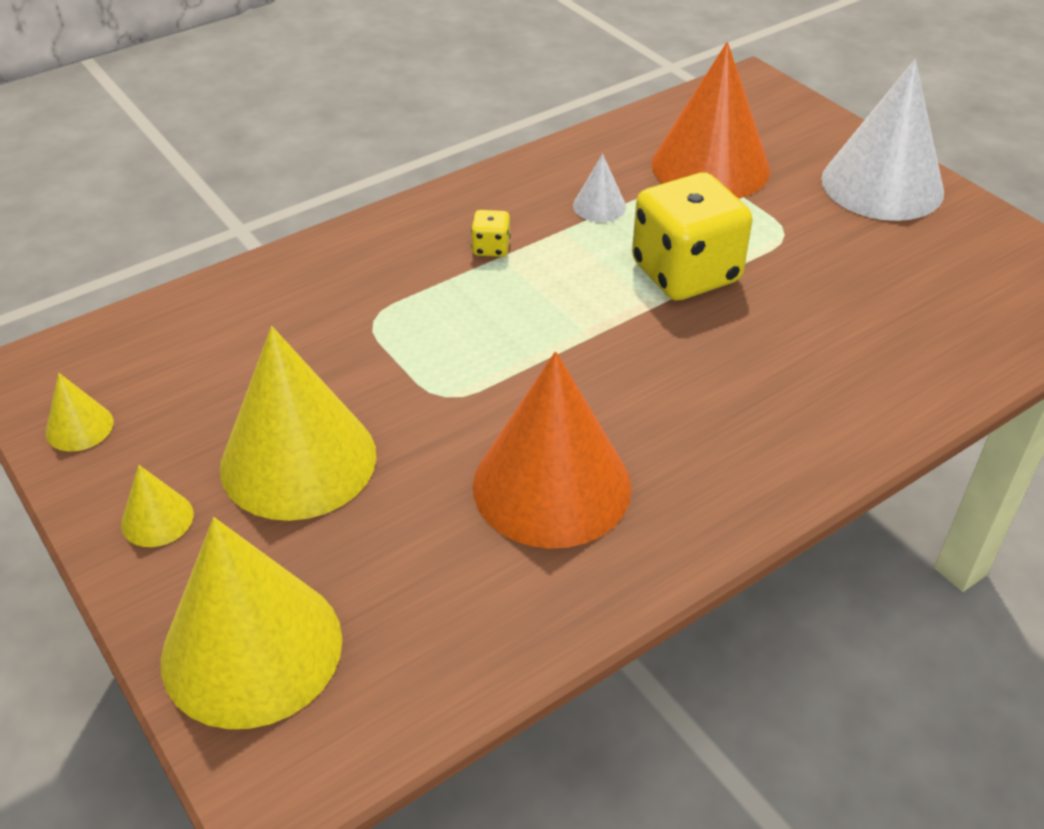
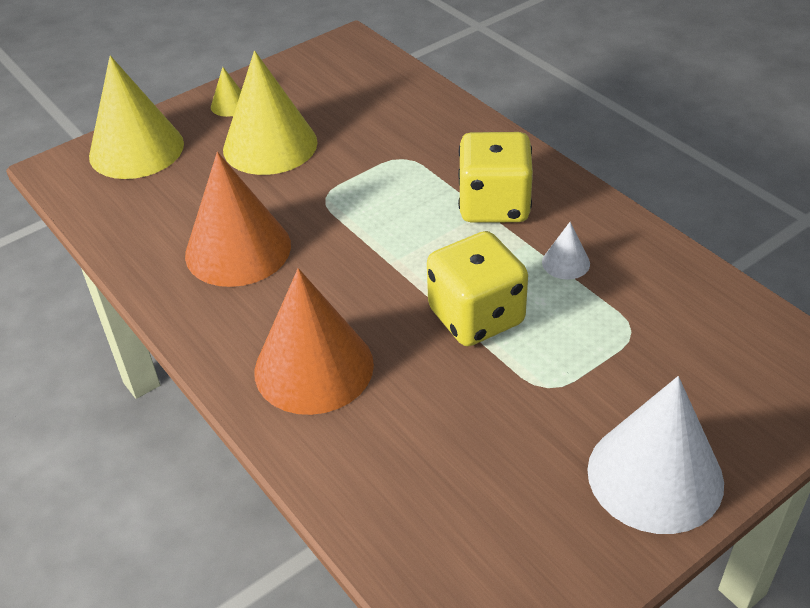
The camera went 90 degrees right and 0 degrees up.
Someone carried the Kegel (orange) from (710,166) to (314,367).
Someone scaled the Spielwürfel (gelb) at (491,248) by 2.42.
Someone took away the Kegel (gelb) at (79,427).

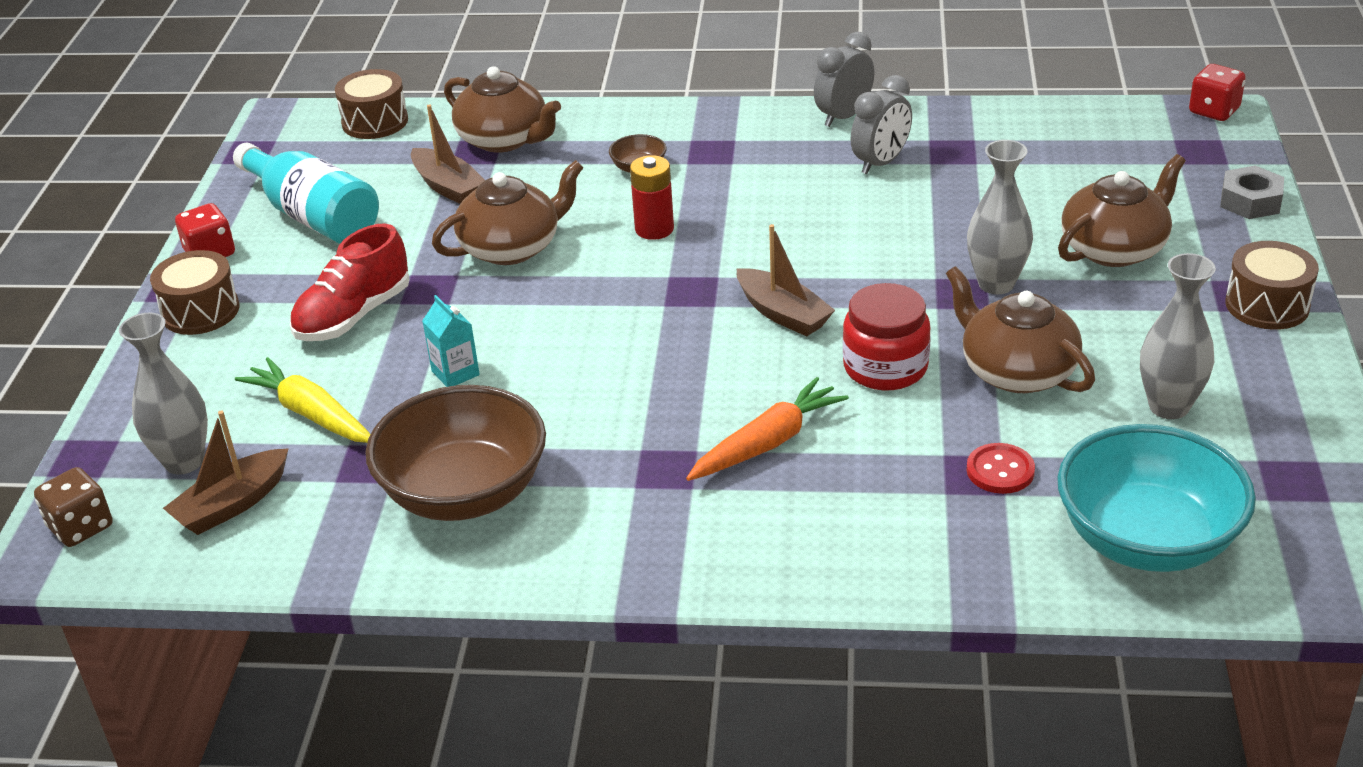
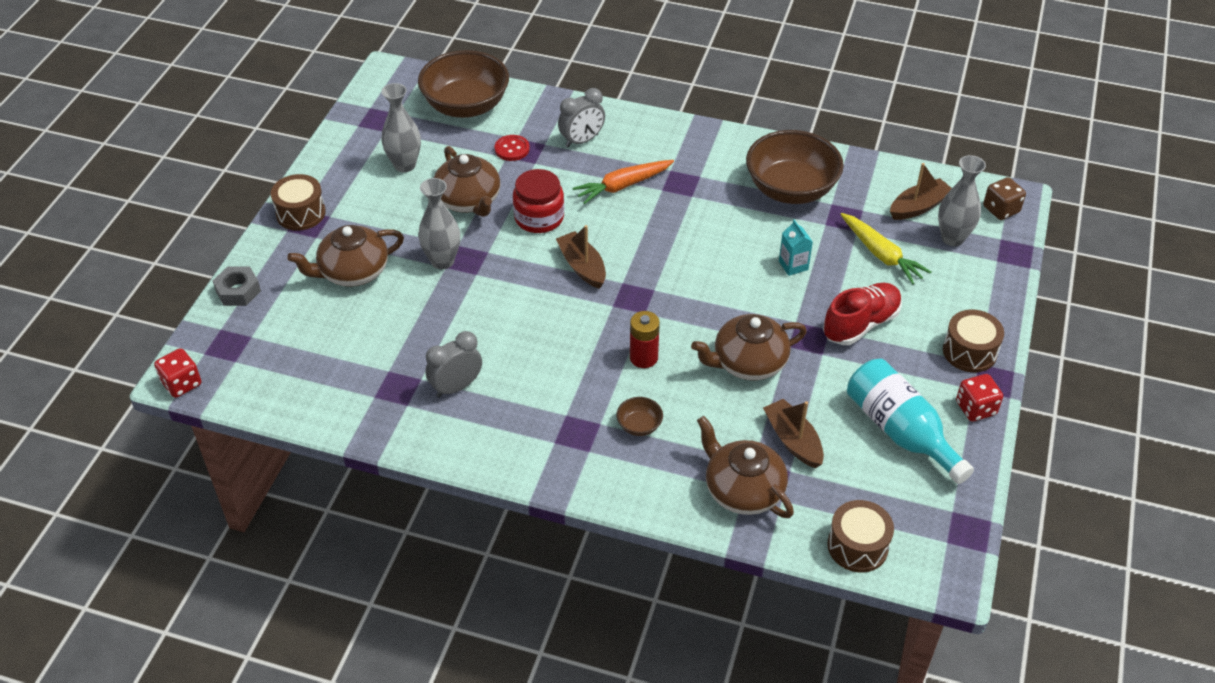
The camera went 170 degrees left and 10 degrees up.
Someone carried the Wecker (grau) from (843,117) to (582,140).
Someone repainted the Schüssel (türkis) at (1146,540), which became the Schüssel (braun) at (466,106).

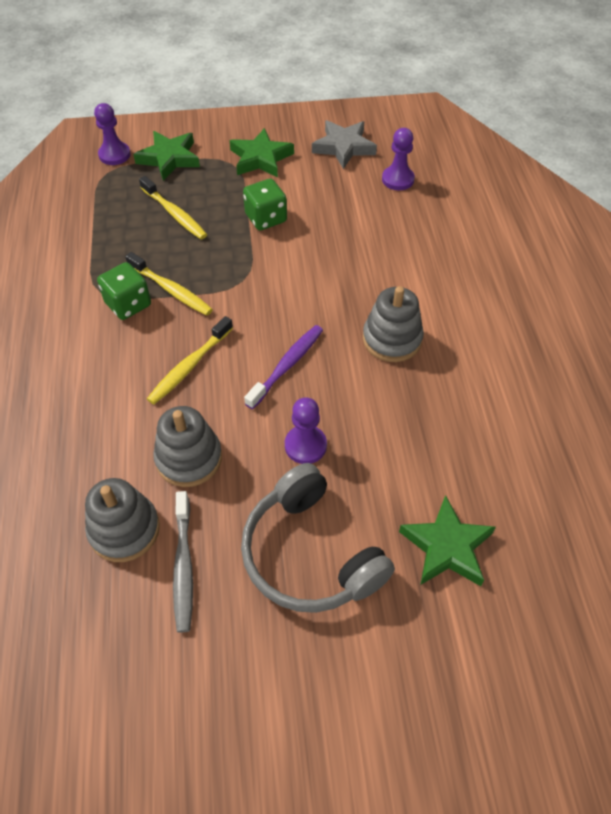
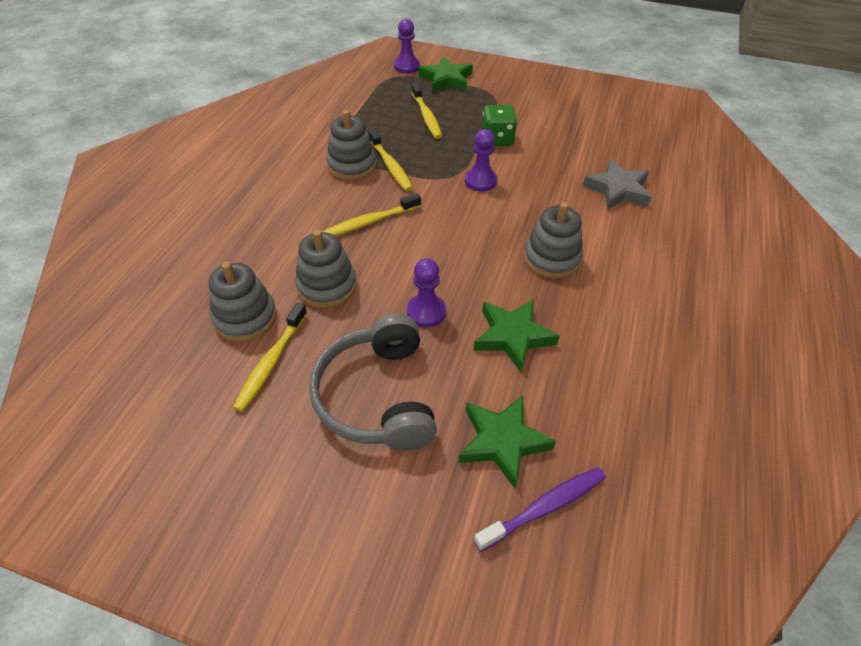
The camera went 25 degrees right and 5 degrees down.
Someone carried the Stern (grau) from (344,147) to (618,190).
Someone carried the Stern (grün) from (261,158) to (513,336).
Someone carried the Bauer (lila) from (398,179) to (480,181).
Someone swapped the Spielwürfel (grün) at (128,304) for the Stapelspielzeug (grau) at (352,165).
Someone carried the Zahnbürste (lila) from (287,366) to (544,507).
Someone repainted the Zahnbürste (grau) at (183,566), which became the Zahnbürste (gelb) at (271,362).

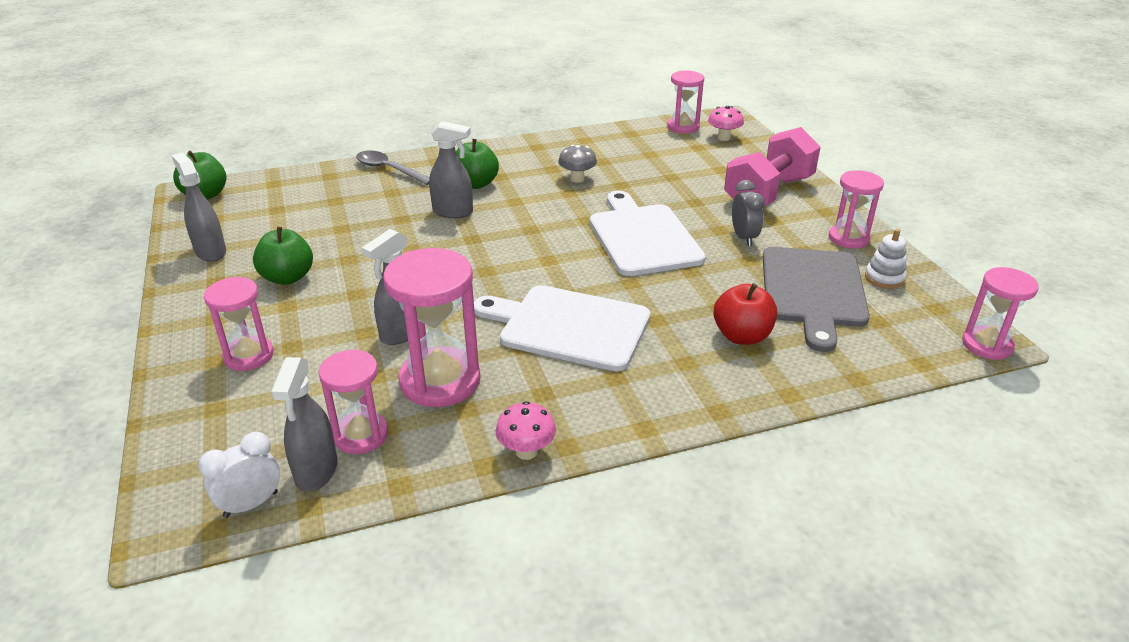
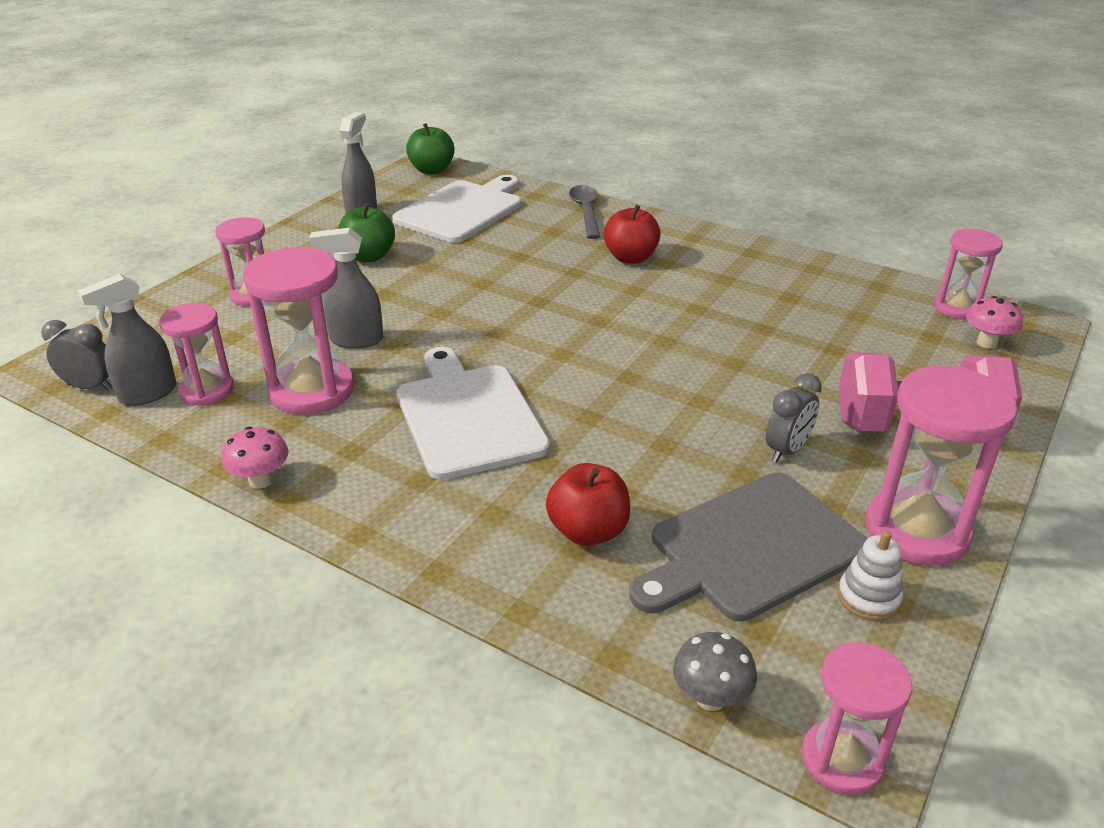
The camera went 50 degrees right and 0 degrees up.
Someone took away the Sprühflasche (grau) at (453,212).
Someone repainted the Apfel (grün) at (475,184), which became the Apfel (rot) at (630,258).
Someone carried the Pilz (grau) from (577,179) to (710,698).
Someone scaled the Sanduhr (rosa) at (848,238) by 1.60.
Someone carried the Schneidebrett (weiß) from (642,237) to (462,210).
Someone repainted the Wecker (weiß) at (251,504), which became the Wecker (grau) at (90,387).

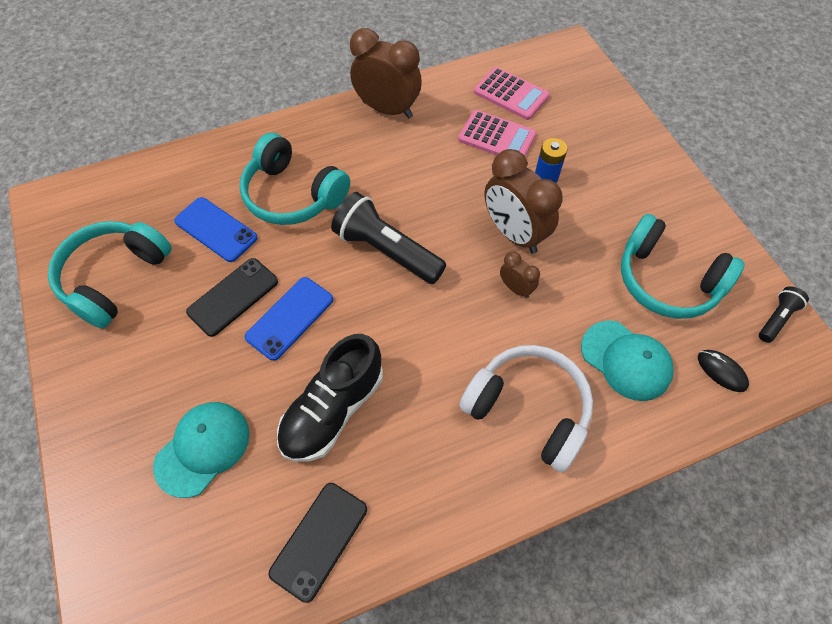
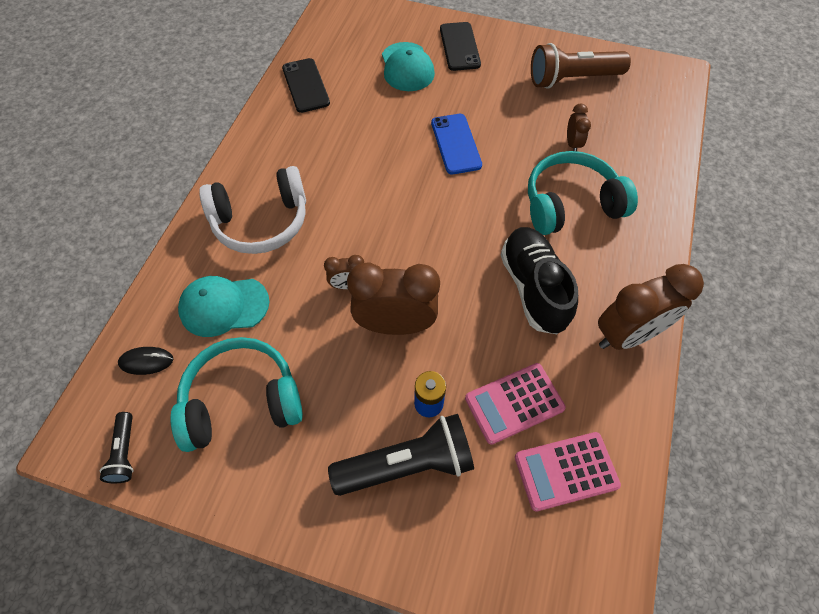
The camera went 130 degrees right and 0 degrees up.
Someone carried the Taschenlampe (schwarz) from (386,250) to (408,464).
Someone swapped the Handy (blau) at (216,229) for the Wecker (braun) at (572,144).
Someone swapped the Kopfhörer (türkis) at (115,278) for the Taschenlampe (braun) at (572,79).
Someone carried the Handy (schwarz) from (233,297) to (459,47).
Someone carried the Schuh (schwarz) from (333,409) to (533,288).

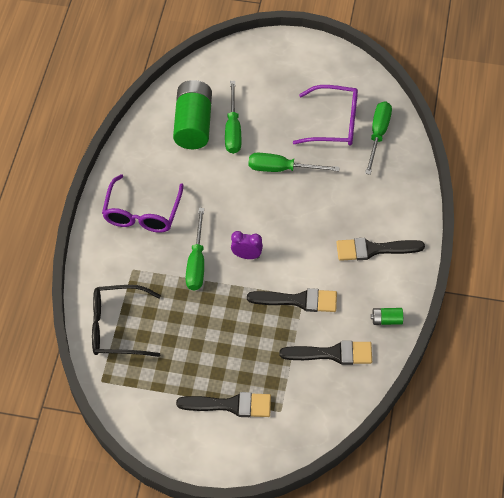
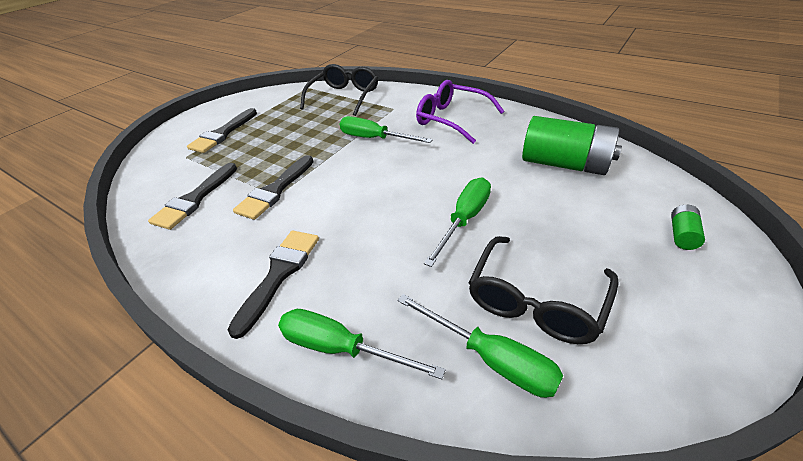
The camera went 115 degrees right and 15 degrees down.
Someone carried the Schraubenzieher (grün) from (233,129) to (341,348).
Someone repainted the Brille (lila) at (334,123), which became the Brille (schwarz) at (536,301).
Someone took away the Wecker (lila) at (247,255).
Someone carried the Batterie (grün) from (386,320) to (682,235).

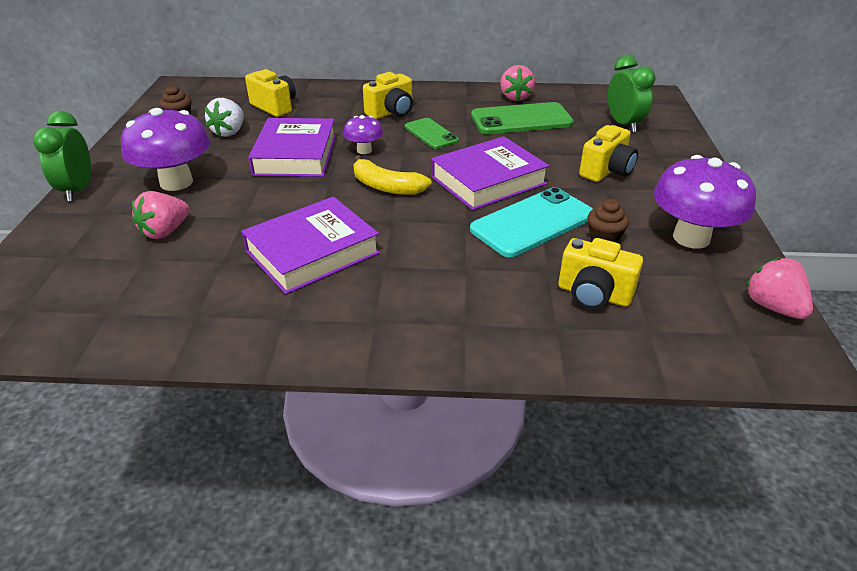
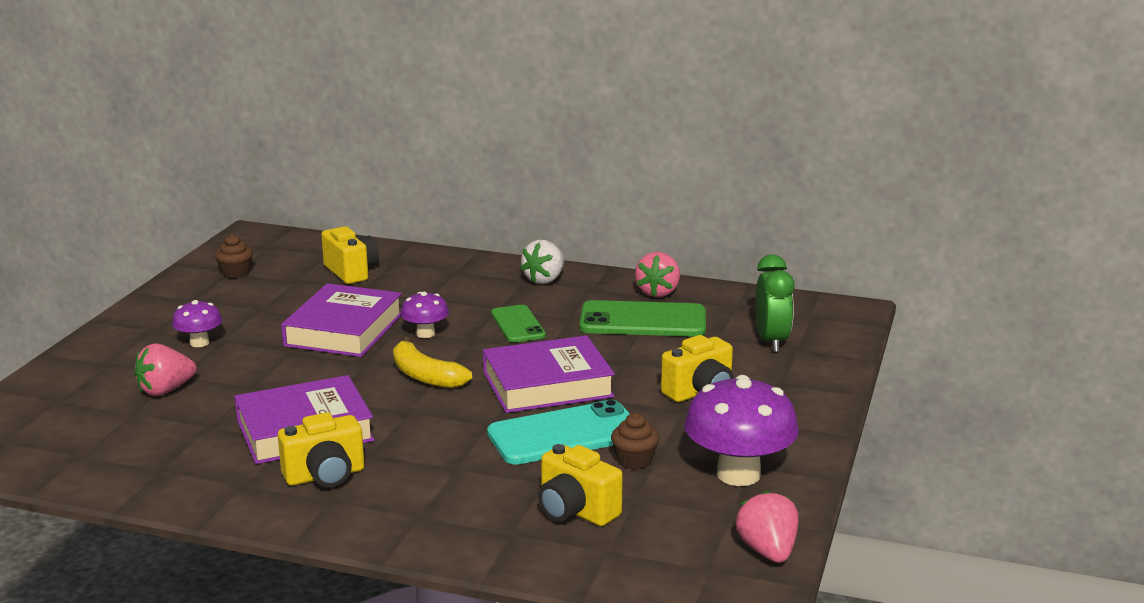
The camera went 15 degrees right and 15 degrees down.
Someone carried the Kamera (gelb) from (391,113) to (325,476).
Someone carried the Erdbeere (weiß) from (229,132) to (545,280).
Someone scaled the Pilz (lila) at (176,182) by 0.52.
Someone took away the Wecker (grün) at (78,190).

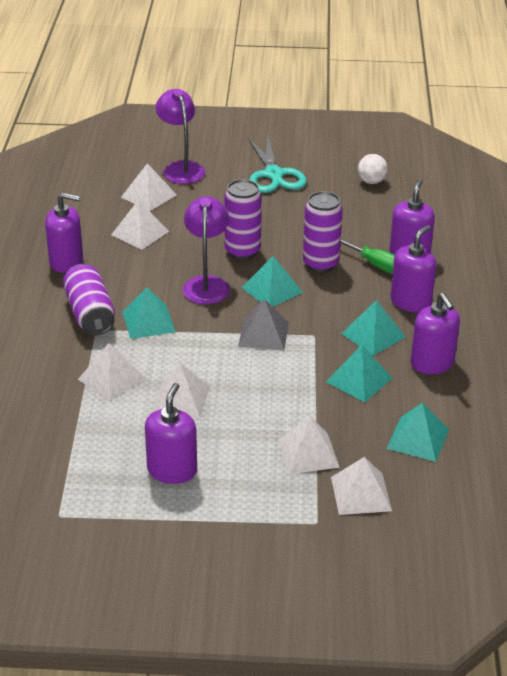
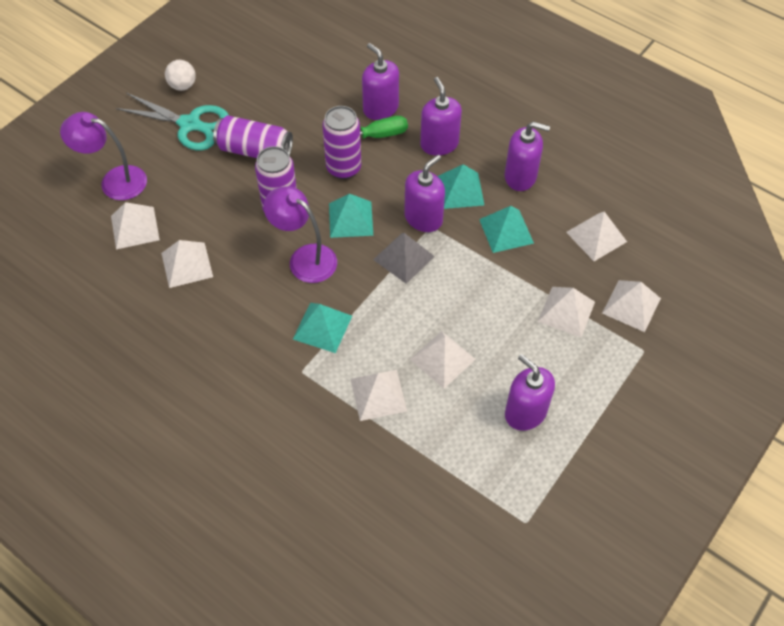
The camera went 55 degrees left and 20 degrees up.
Someone carried the Ball (weiß) from (371,181) to (183,86).
Someone carried the Seifenspender (lila) from (66,262) to (423,218).
Someone carried the Dose (lila) from (90,314) to (255,151).
Someone repainted the Pyramide (türkis) at (417,439), which became the Pyramide (weiß) at (596,237).

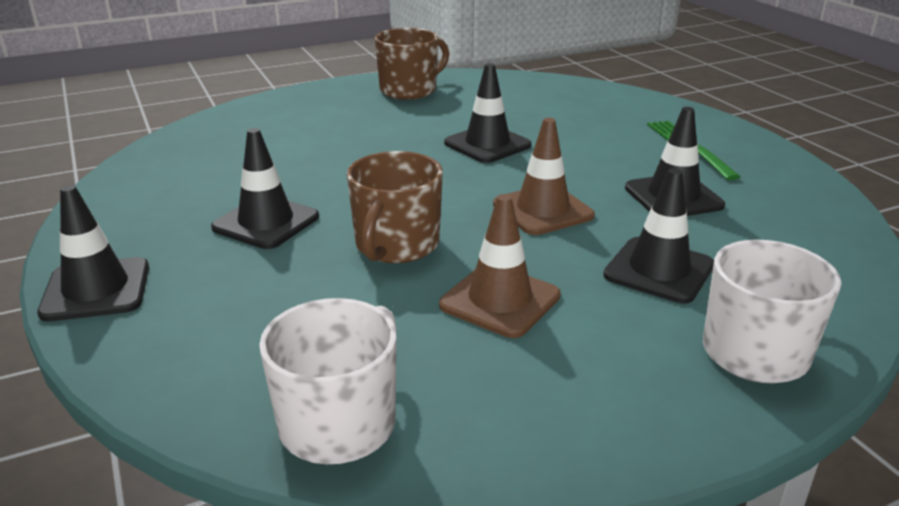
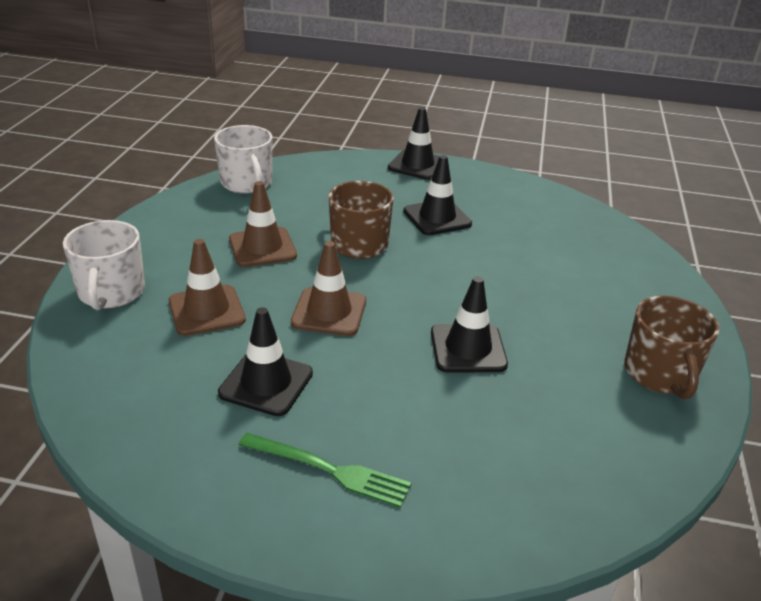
The camera went 125 degrees right and 5 degrees up.
Someone repainted the Leitkegel (schwarz) at (659,270), which became the Leitkegel (braun) at (206,310).

